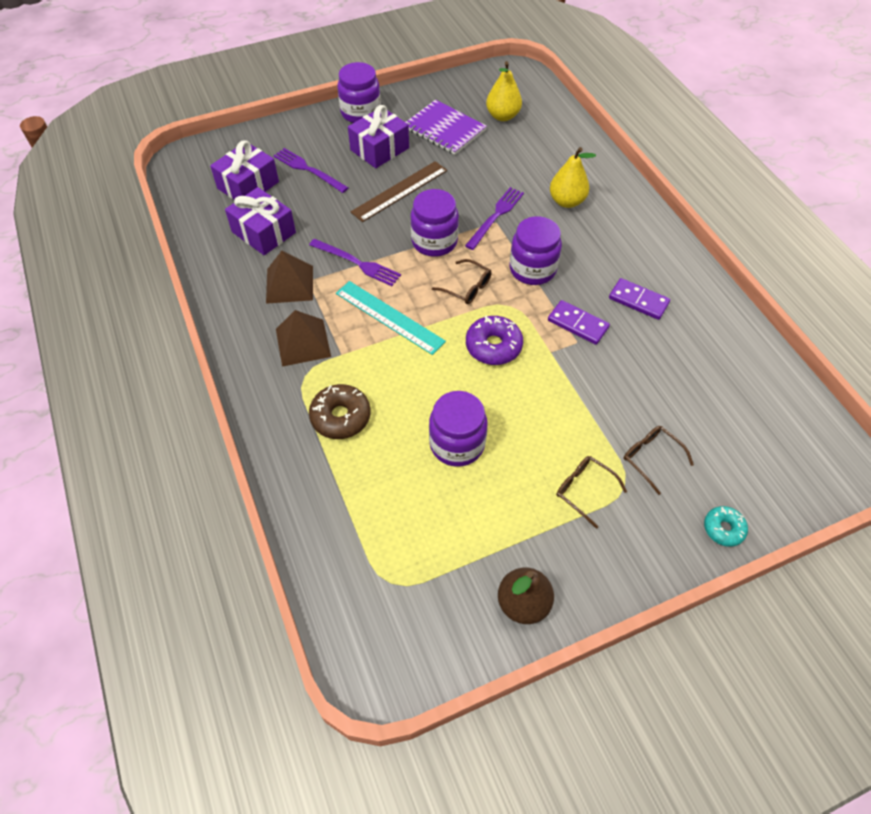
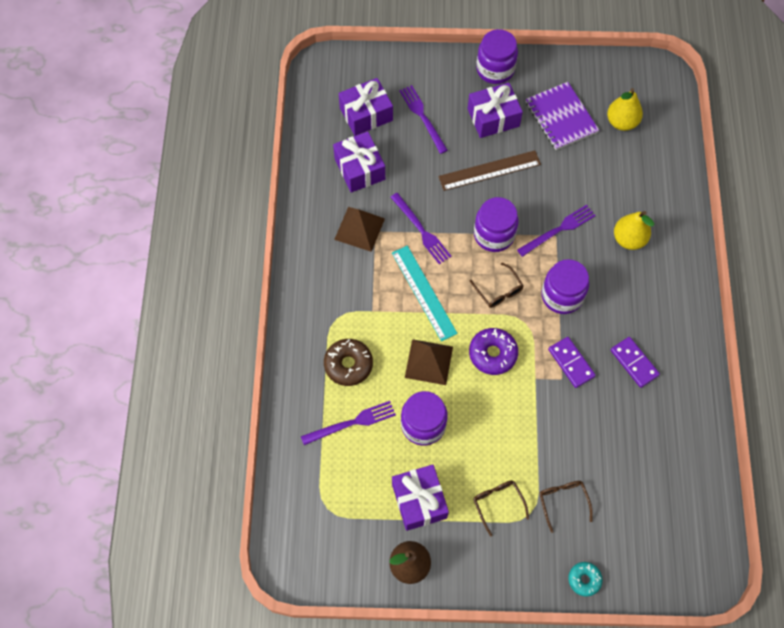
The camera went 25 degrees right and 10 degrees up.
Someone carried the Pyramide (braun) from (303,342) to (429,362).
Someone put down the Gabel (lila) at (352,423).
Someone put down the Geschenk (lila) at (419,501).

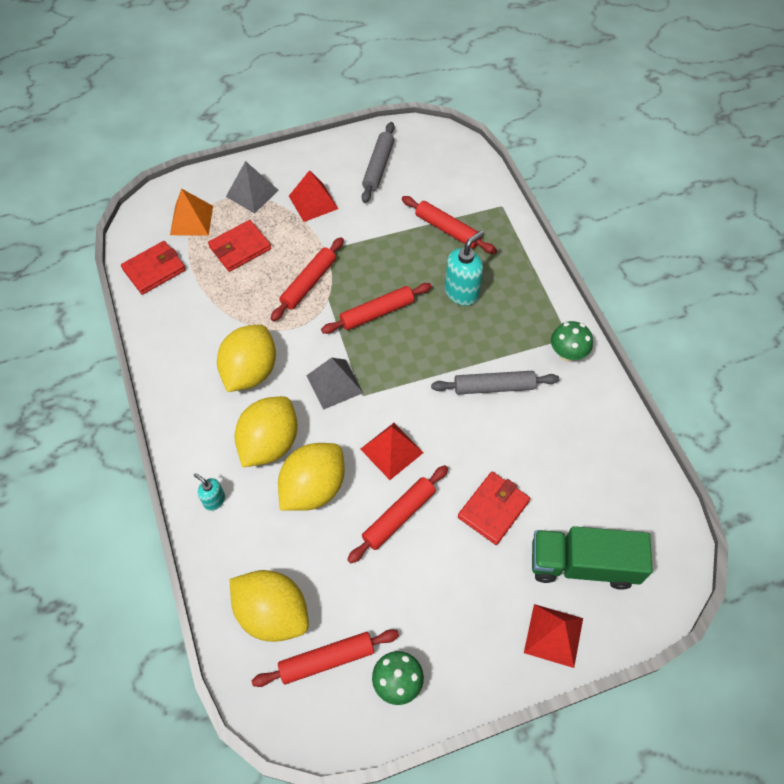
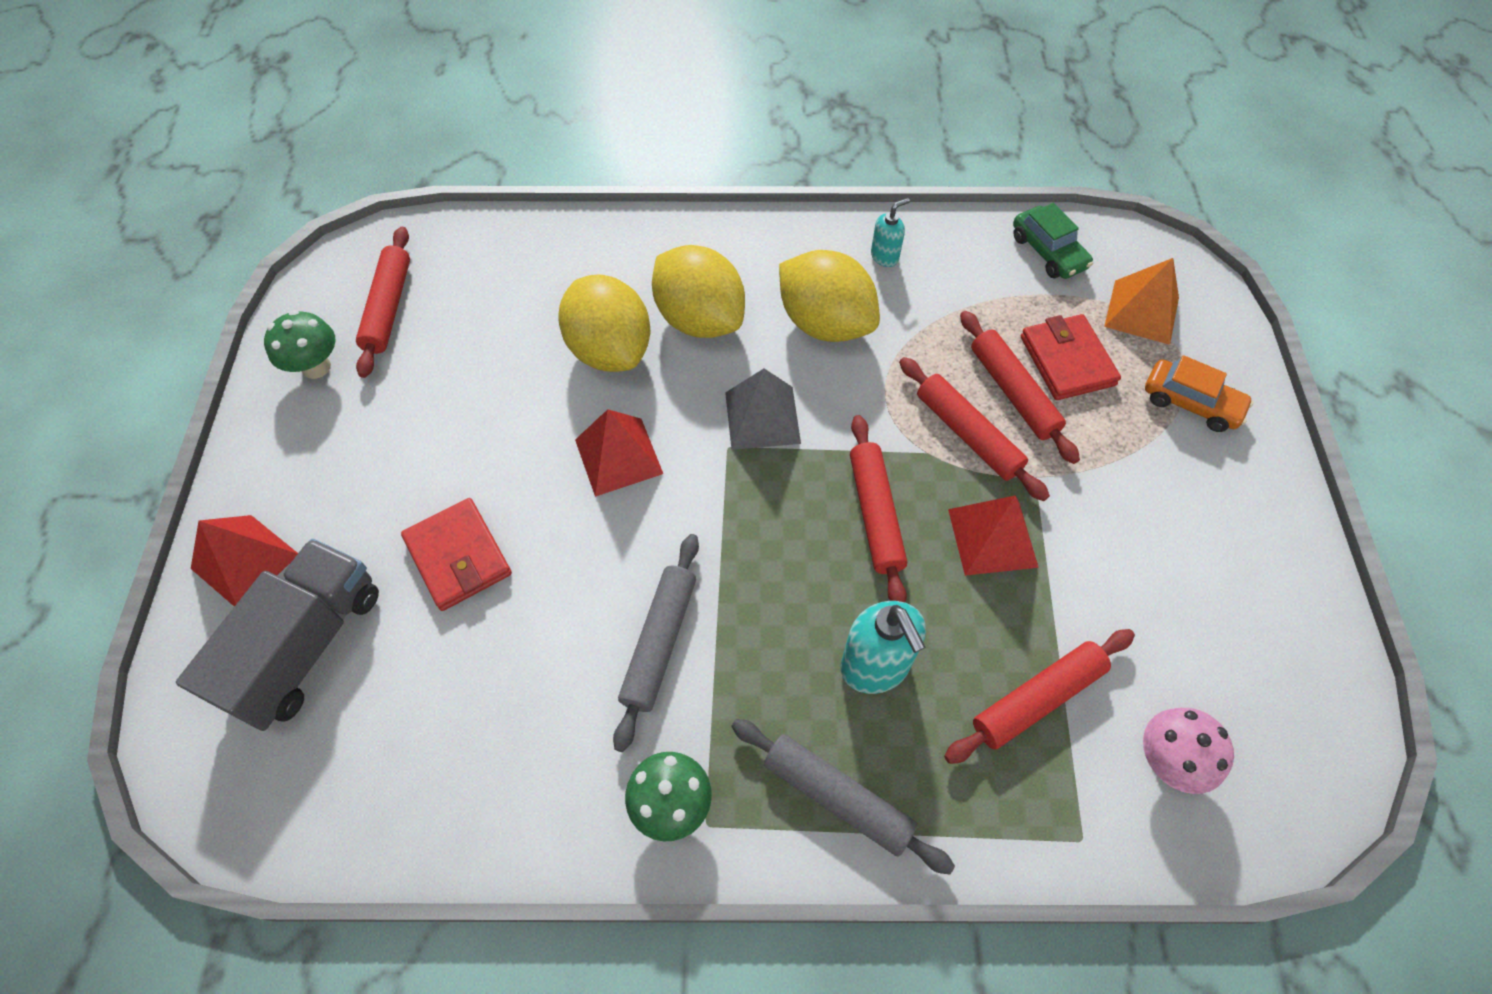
The camera went 110 degrees right and 0 degrees up.
Someone carried the Nudelholz (grau) from (378,167) to (837,797).
Someone swapped the Pyramide (grau) at (252,193) for the Auto (orange) at (1190,403).
Someone carried the Pyramide (rot) from (313,202) to (992,538).
Someone swapped the Geldbörse (rot) at (154,270) for the Auto (grün) at (1048,252).
Someone carried the Nudelholz (rot) from (399,516) to (1013,392).
Someone carried the Seifenspender (türkis) from (214,500) to (885,256).
Someone repainted the Lastwagen (grün) at (583,564), which became the Lastwagen (grau) at (306,646).
Someone took away the Zitrone (gelb) at (273,613).
Someone put down the Pilz (rosa) at (1167,761).

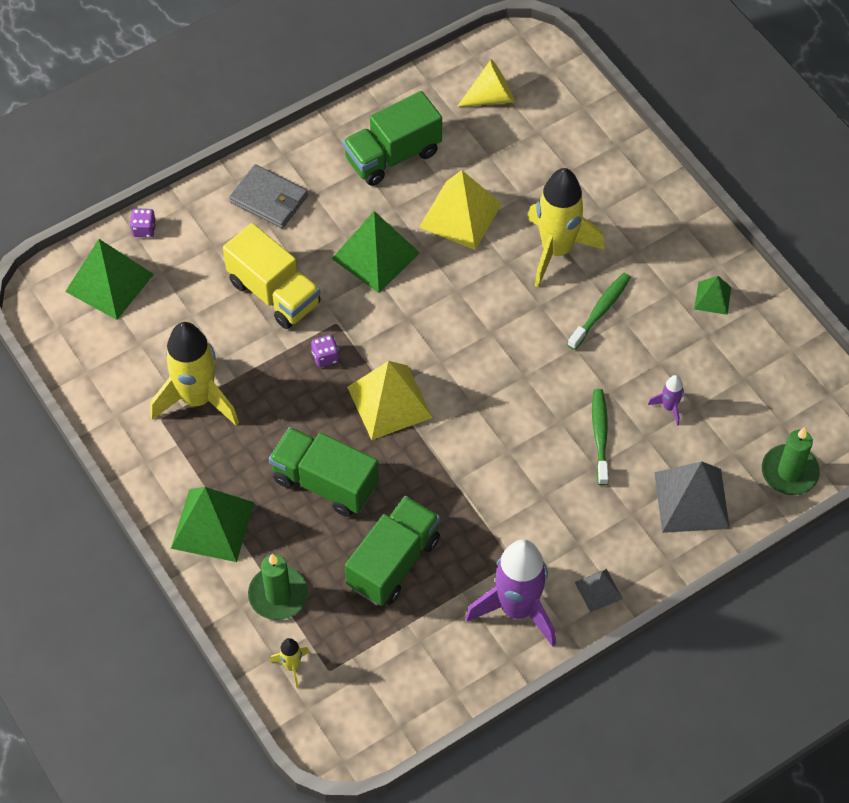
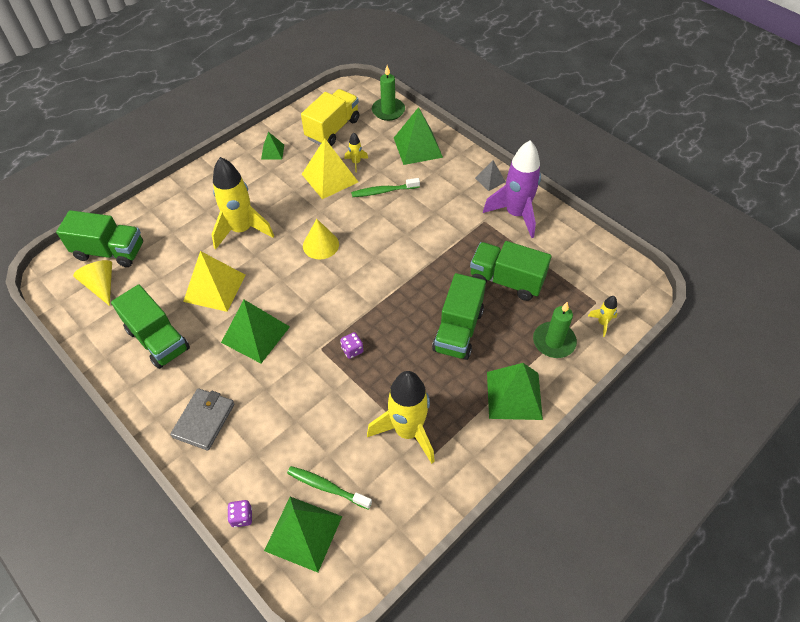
The camera went 100 degrees left and 5 degrees down.
Someone carried the Lastwagen (gelb) from (274,293) to (332,129).
Someone carried the Zahnbürste (grün) from (600,310) to (327,487).
Someone carried the Pyramide (gelb) from (389,402) to (330,178).
Someone repainted the Rakete (lila) at (669,407), which became the Rakete (gelb) at (356,163).
Someone repainted the Pyramide (grau) at (691,500), which became the Pyramide (grün) at (417,147).
Someone put down the Lastwagen (grün) at (110,251).
Someone put down the Kegel (gelb) at (320,245).

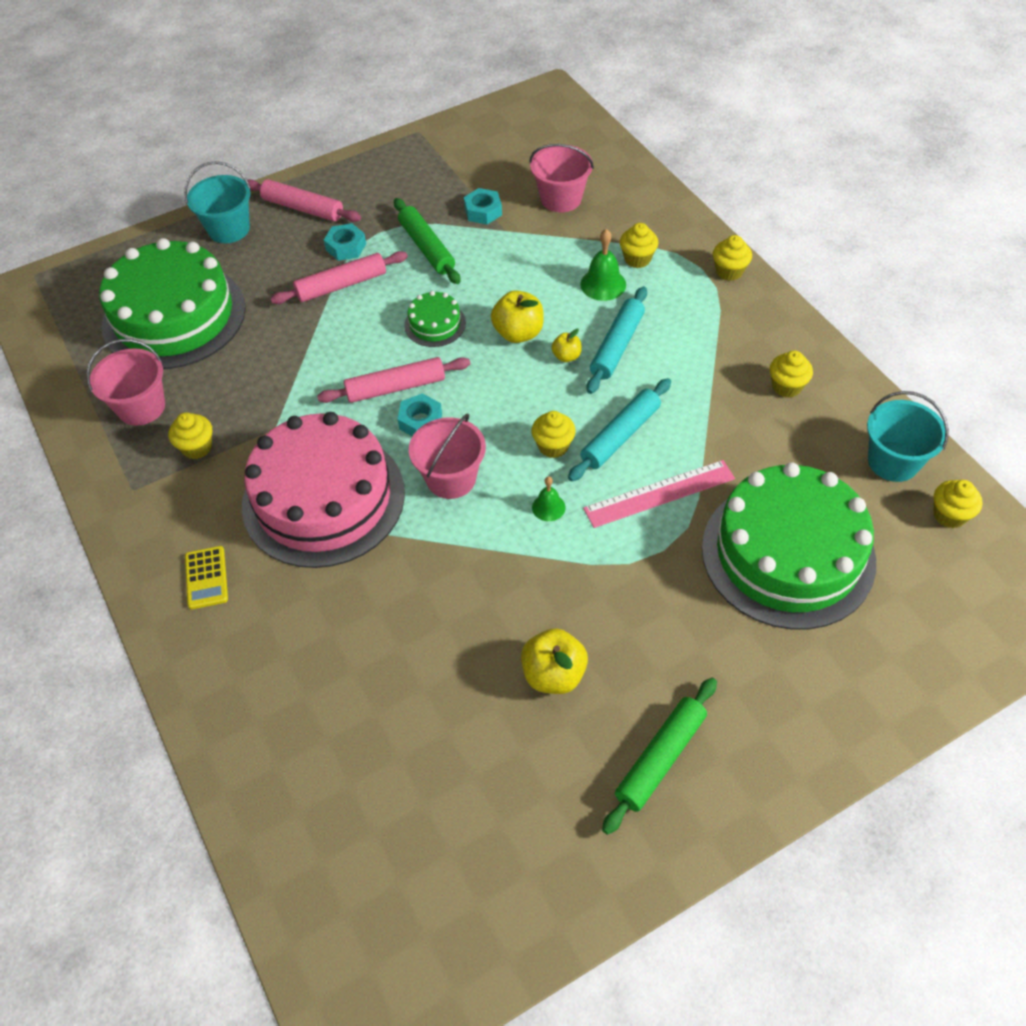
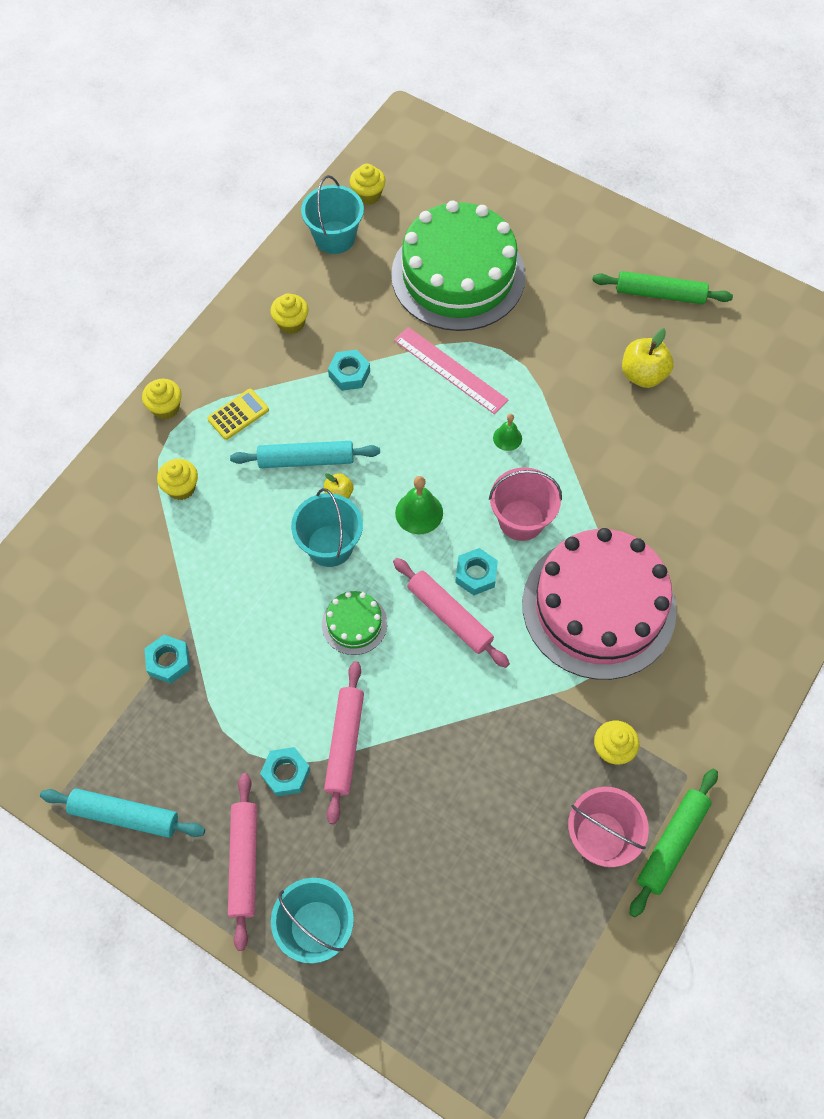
The camera went 120 degrees left and 10 degrees up.
Someone took away the Eimer (rosa) at (561,198).
Someone carried the Nudelholz (grün) from (427,247) to (671,843).
Someone carried the Glocke (grün) from (603,284) to (419,512).
Someone took away the Kuchen (grün) at (174,316).
Someone rotated the Nudelholz (rosa) at (341,285) by 60 degrees clockwise.
Someone swapped the Apfel (gelb) at (518,333) for the Eimer (türkis) at (330,546).
Someone carried the Nudelholz (türkis) from (620,436) to (125,816).
Someone took away the Muffin (gelb) at (553,446).
Someone carried the Taschenrechner (gelb) from (206,578) to (238,414).
Someone put down the Sechskantmutter (türkis) at (349,374).

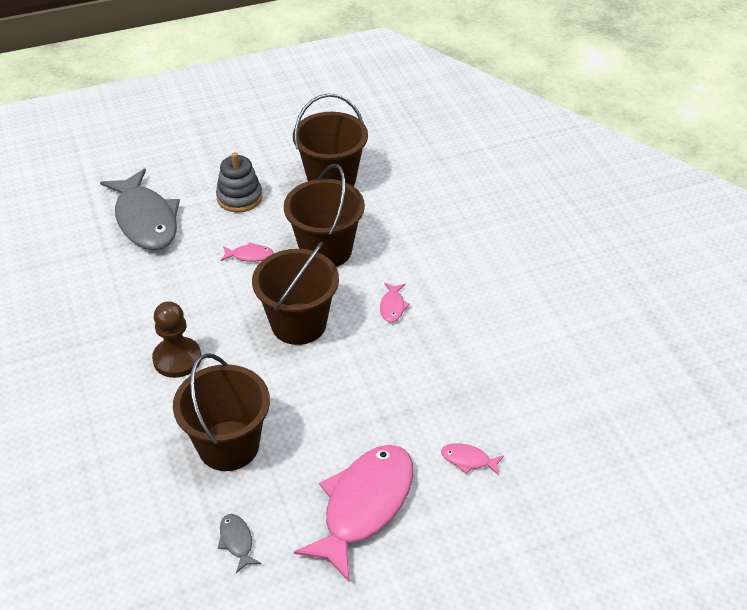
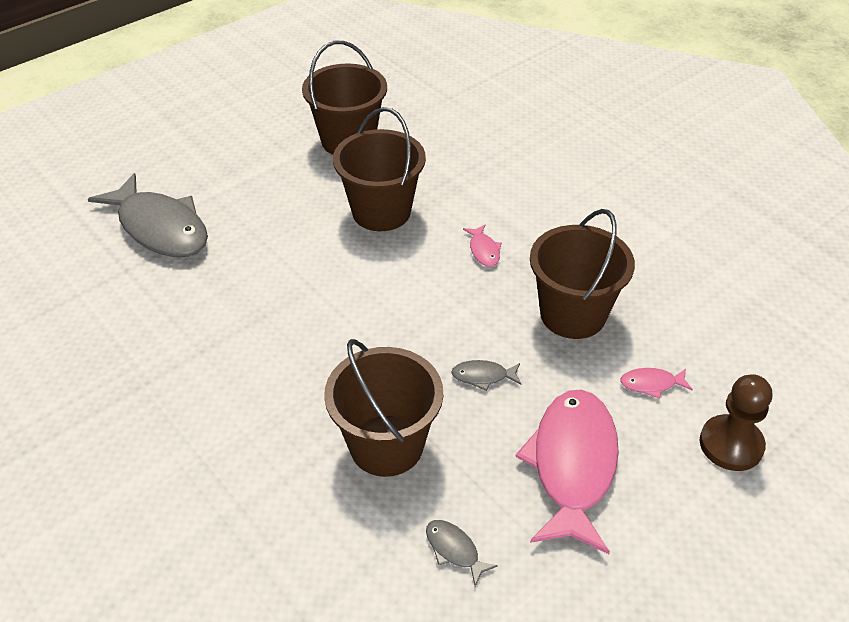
The camera went 20 degrees left and 0 degrees up.
Someone took away the Stapelspielzeug (grau) at (239,197).
Someone took away the Fisch (rosa) at (250,255).
Someone carried the Eimer (braun) from (298,324) to (572,314).
Someone carried the Bauer (braun) from (177,359) to (731,444).
Someone put down the Fisch (grau) at (483,376).

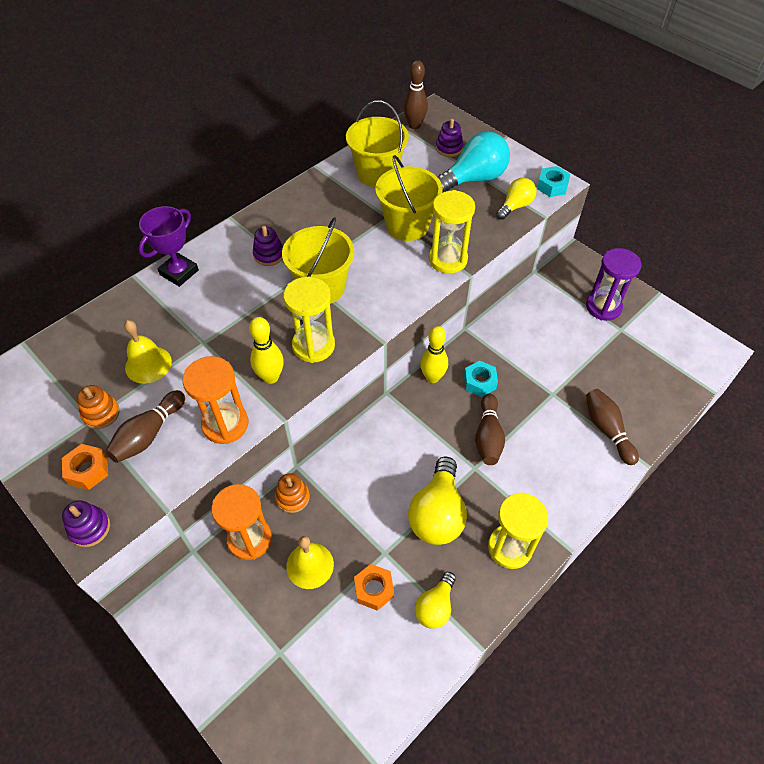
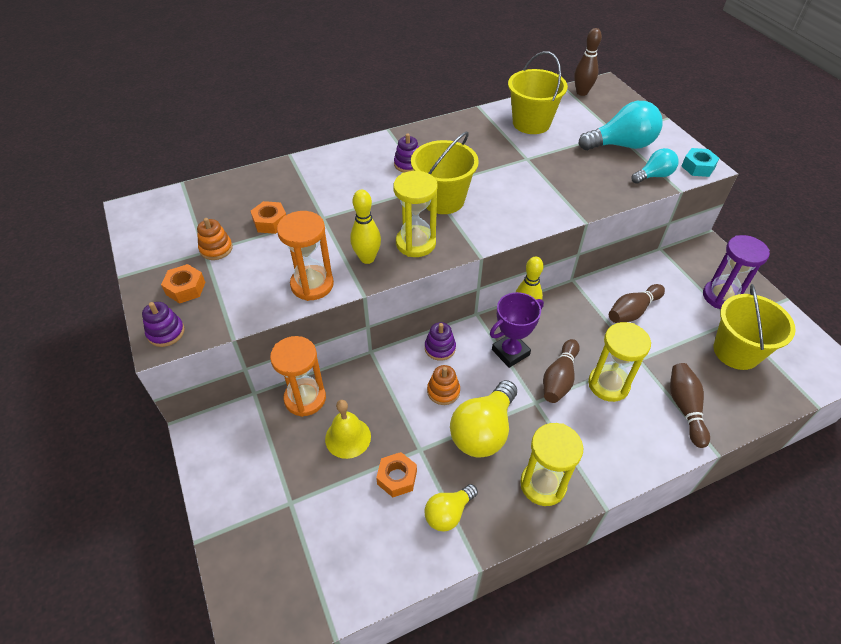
The camera went 20 degrees right and 5 degrees down.
Someone carried the Stapelspielzeug (lila) from (449,148) to (440,348).
Someone carried the Eimer (gelb) from (407,226) to (736,351).
Someone repainted the Glühbirne (gelb) at (515,206), which became the Glühbirne (türkis) at (654,176).
Someone carried the Sanduhr (gelb) from (448,259) to (608,384).
Someone carried the Pokal (lila) from (179,272) to (510,352).
Someone swapped the Glocke (gelb) at (148,364) for the Sechskantmutter (orange) at (270,222).
Someone took away the Sechskantmutter (türkis) at (479,382).
Someone carried the Bowlingkegel (braun) from (149,434) to (632,311).
Someone carried the Stapelspielzeug (orange) from (292,497) to (443,391).

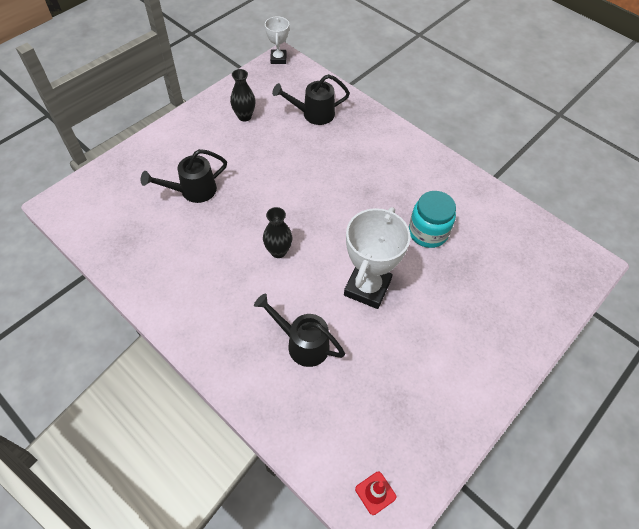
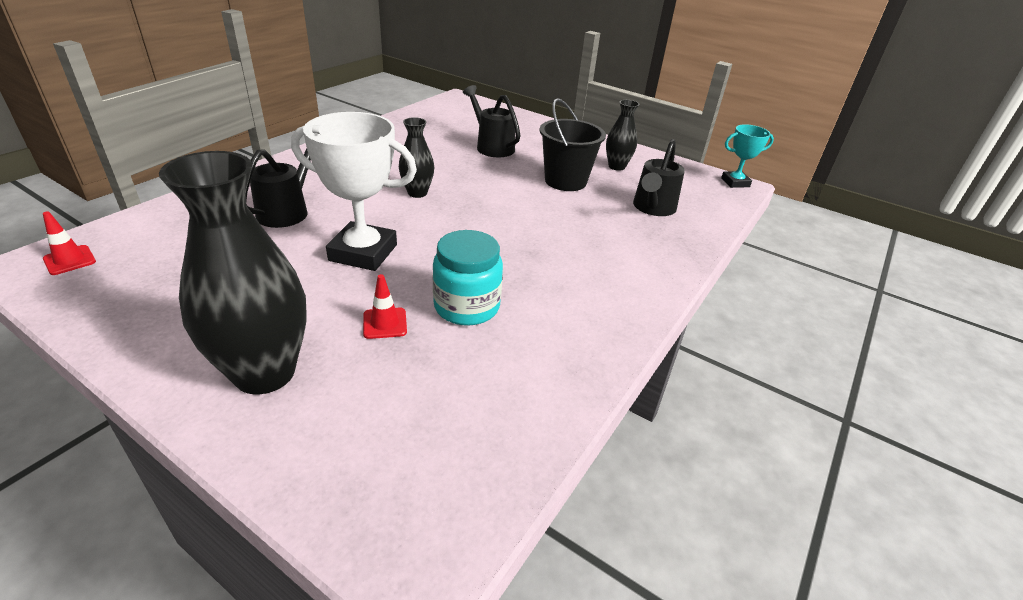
The camera went 80 degrees right and 20 degrees down.
Someone repainted the Pokal (weiß) at (278,59), which became the Pokal (türkis) at (735,182).
Someone rotated the Gießkanne (schwarz) at (313,114) by 135 degrees counterclockwise.
Someone put down the Eimer (schwarz) at (565,181).
Someone put down the Vase (schwarz) at (264,373).
Someone put down the Leitkegel (rot) at (385,323).

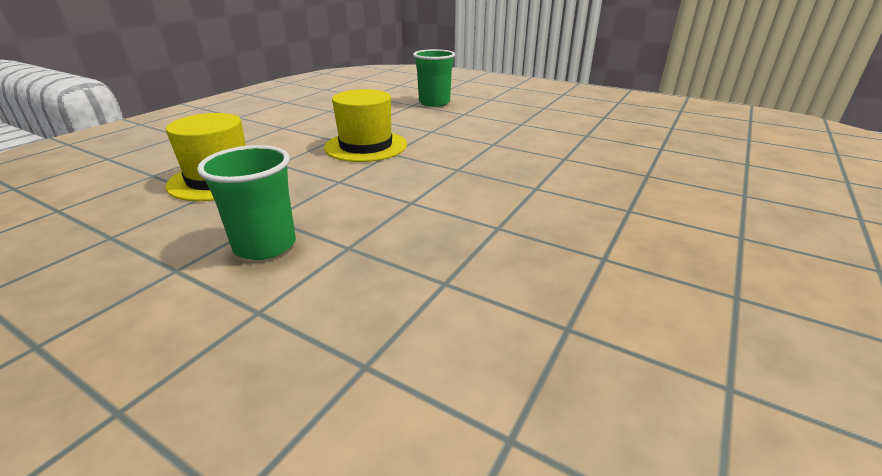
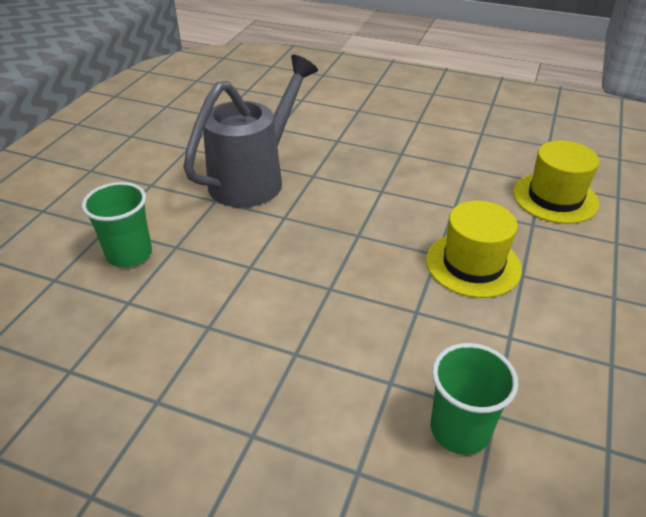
The camera went 170 degrees right and 10 degrees up.
Someone carried the Becher (grün) from (265,245) to (129,254).
Someone put down the Gießkanne (grau) at (254,178).

